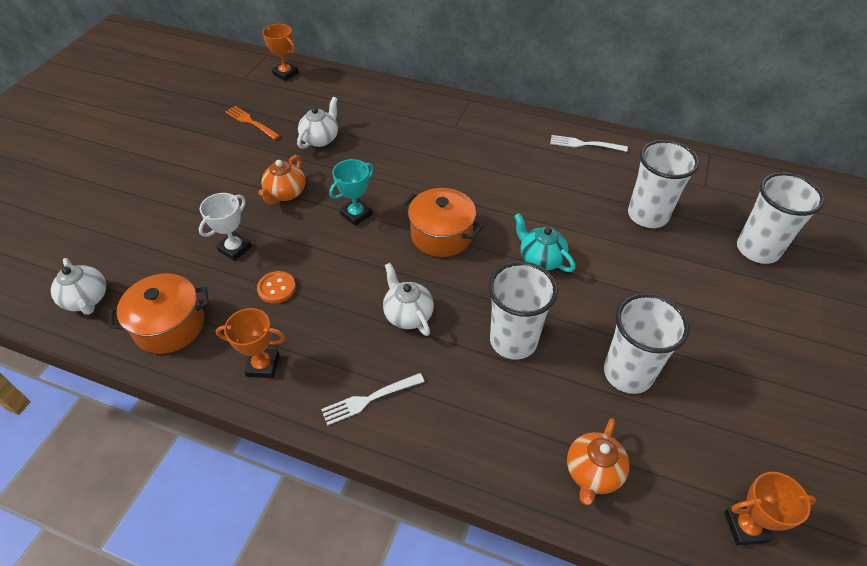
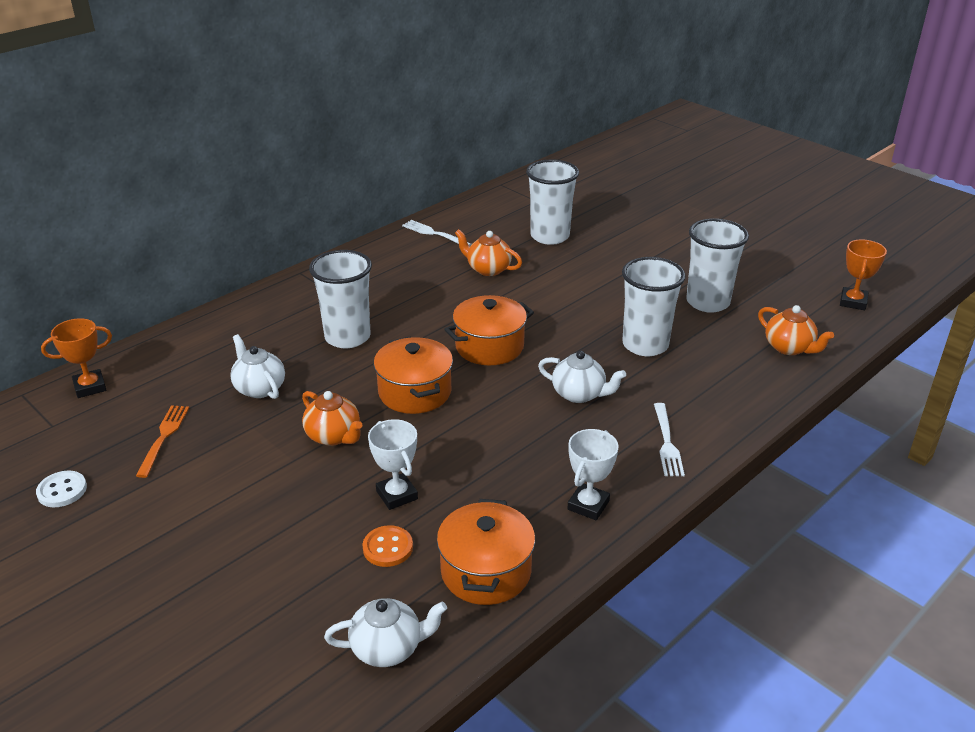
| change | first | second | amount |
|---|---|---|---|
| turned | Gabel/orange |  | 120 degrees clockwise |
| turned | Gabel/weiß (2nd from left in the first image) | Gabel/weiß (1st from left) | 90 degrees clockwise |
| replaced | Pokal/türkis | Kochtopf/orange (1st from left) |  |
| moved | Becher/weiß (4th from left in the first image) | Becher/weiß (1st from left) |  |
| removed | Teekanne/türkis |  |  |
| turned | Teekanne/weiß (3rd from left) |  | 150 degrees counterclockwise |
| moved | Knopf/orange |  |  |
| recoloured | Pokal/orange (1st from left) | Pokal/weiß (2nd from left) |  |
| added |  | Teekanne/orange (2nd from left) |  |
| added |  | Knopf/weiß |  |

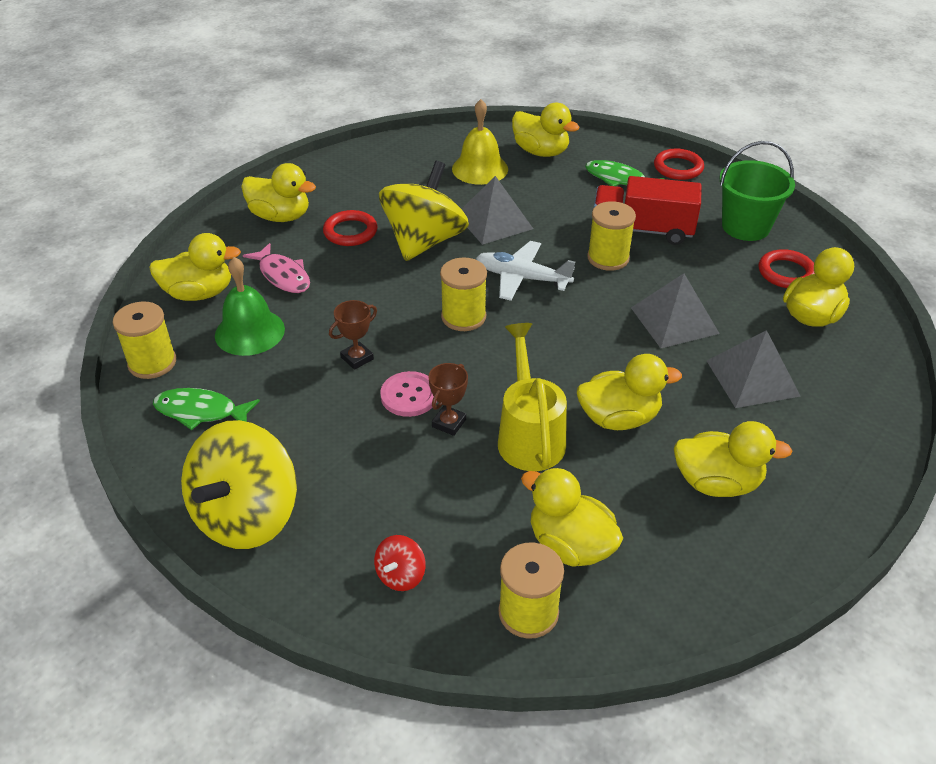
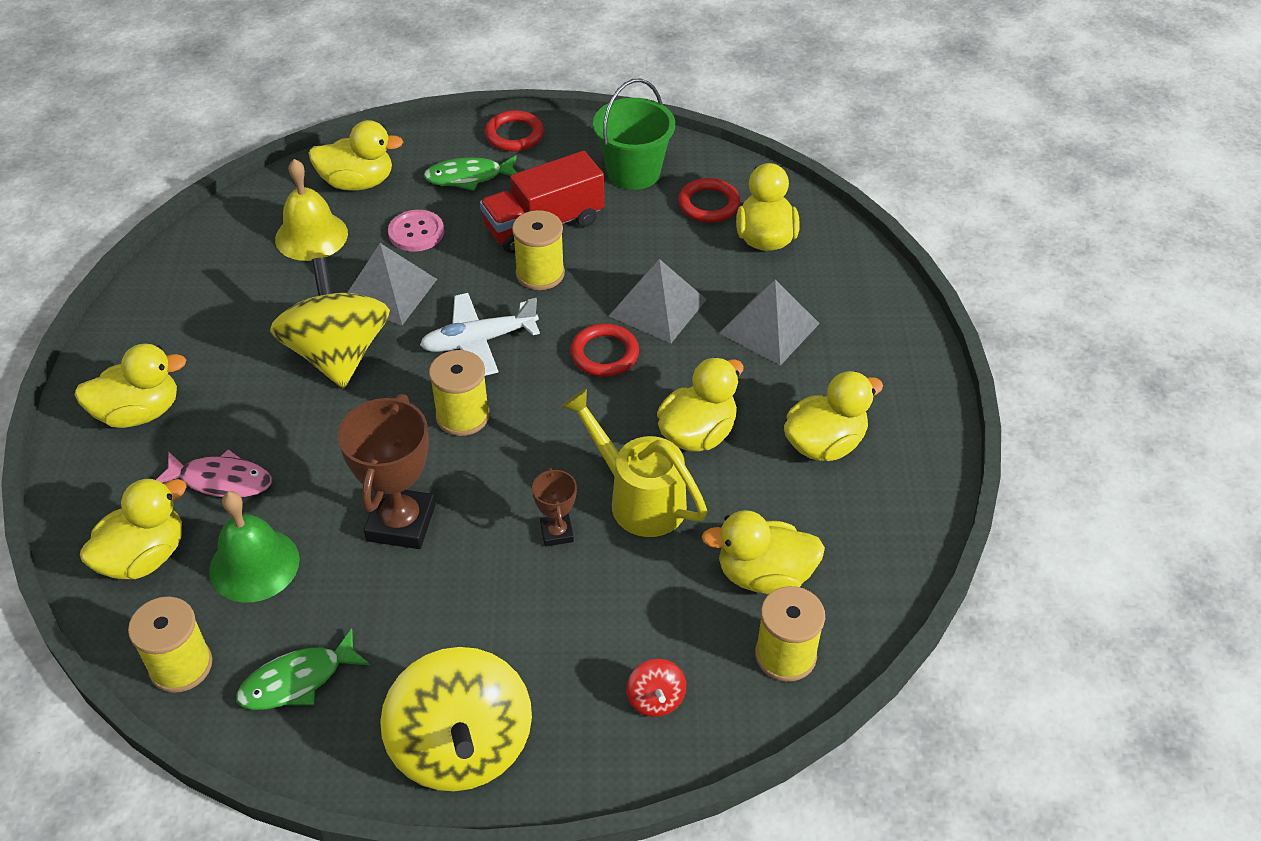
| change | first | second | amount |
|---|---|---|---|
| moved | Ring/rot (1st from left in the first image) | Ring/rot (2nd from left) |  |
| resized | Pokal/braun (1st from left) |  | x1.93 |
| moved | Knopf/rosa |  |  |

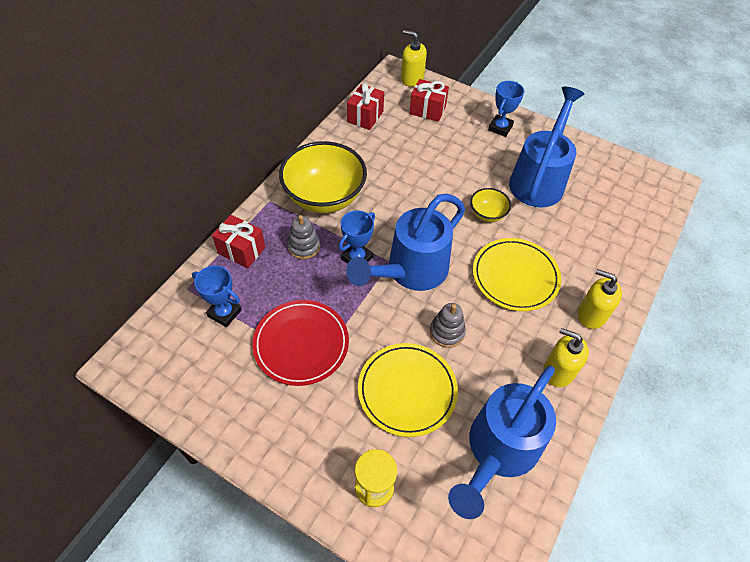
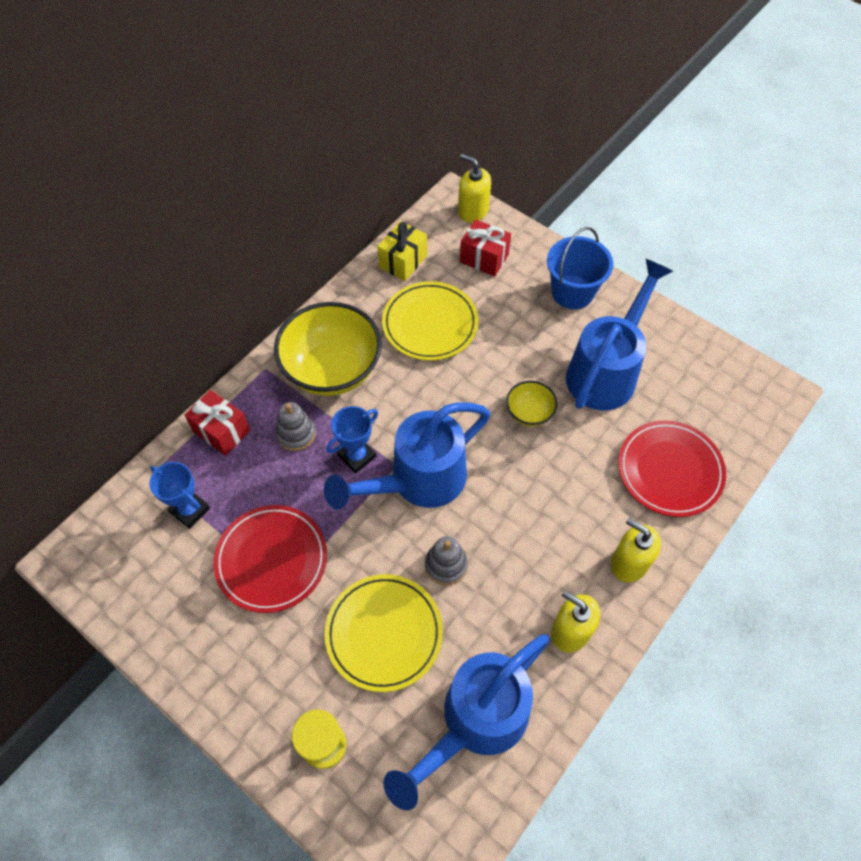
| change | first | second | amount |
|---|---|---|---|
| replaced | Pokal/blau (3rd from left) | Eimer/blau |  |
| recoloured | Geschenk/rot (2nd from left) | Geschenk/gelb |  |
| moved | Teller/gelb (2nd from left) |  |  |
| added |  | Teller/rot (2nd from left) |  |

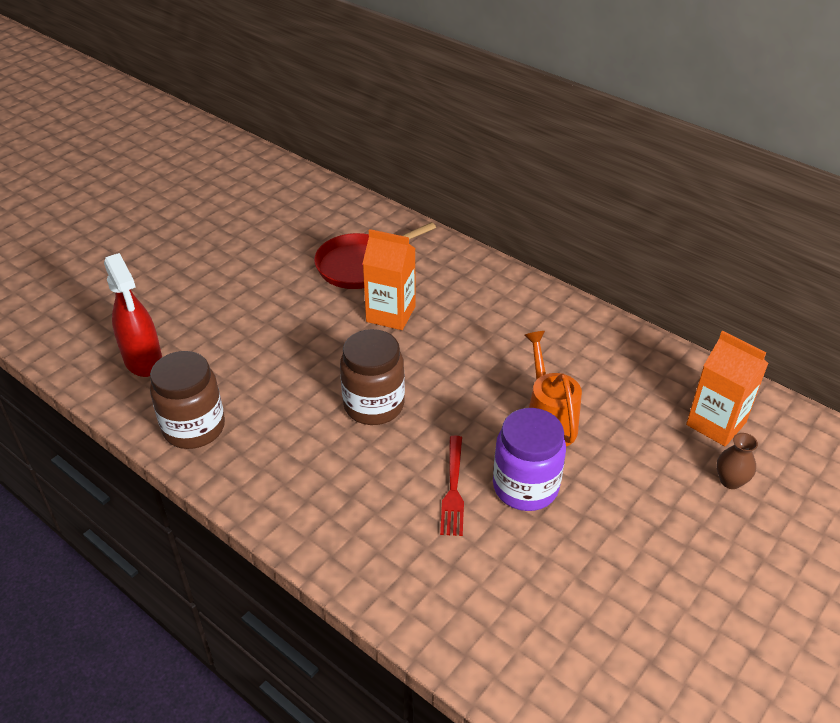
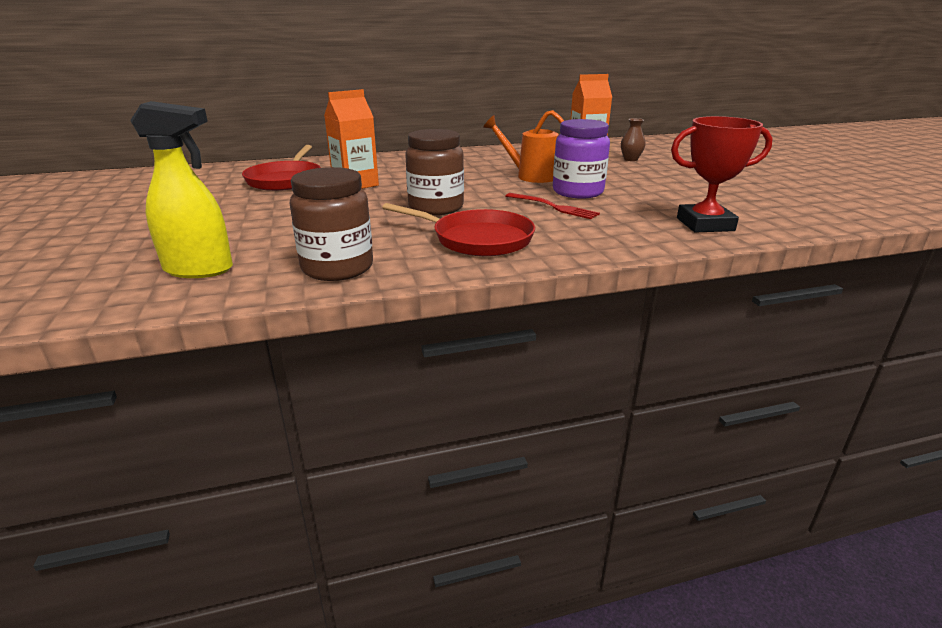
| change | first | second | amount |
|---|---|---|---|
| recoloured | Sprühflasche/rot | Sprühflasche/gelb |  |
| added |  | Pokal/rot |  |
| added |  | Pfanne/rot (2nd from left) |  |

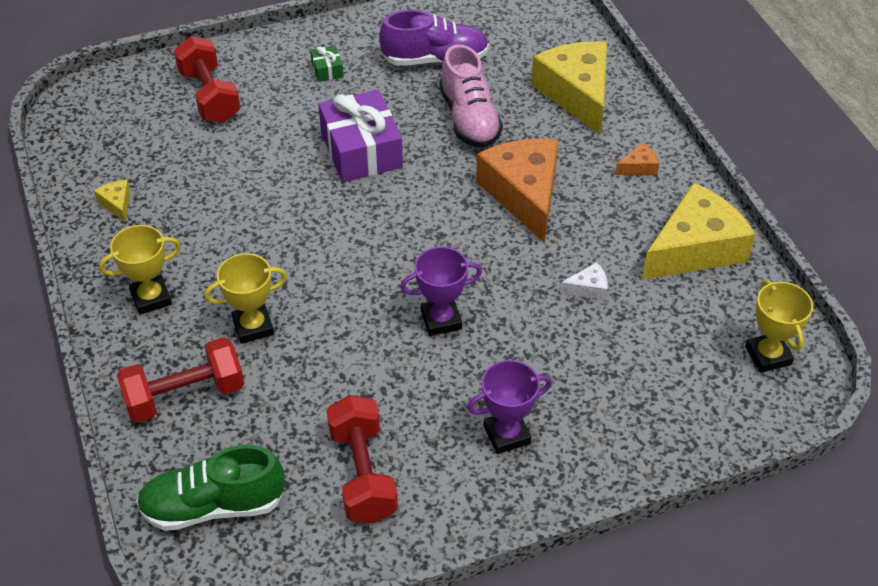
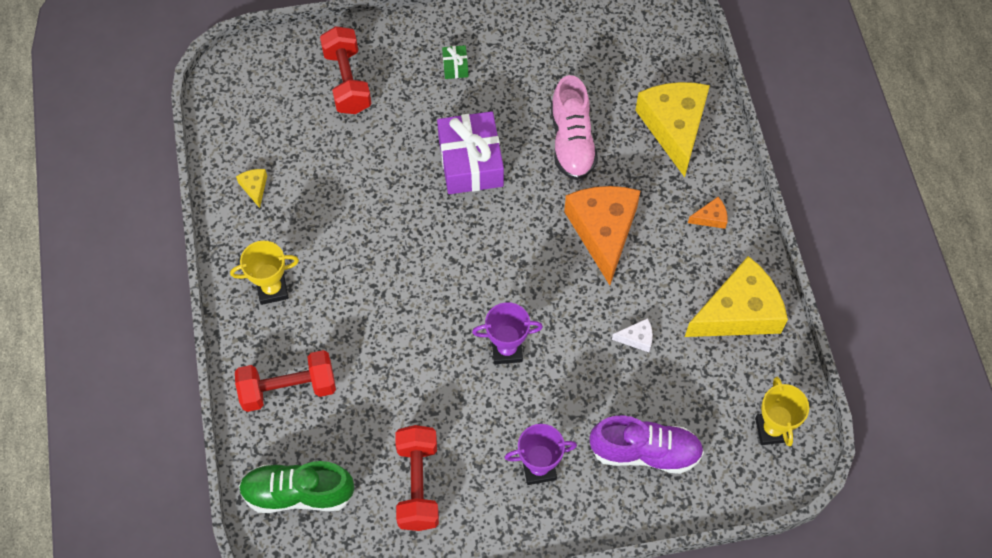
| change | first | second | amount |
|---|---|---|---|
| moved | Schuh/lila |  |  |
| removed | Pokal/gelb (2nd from left) |  |  |

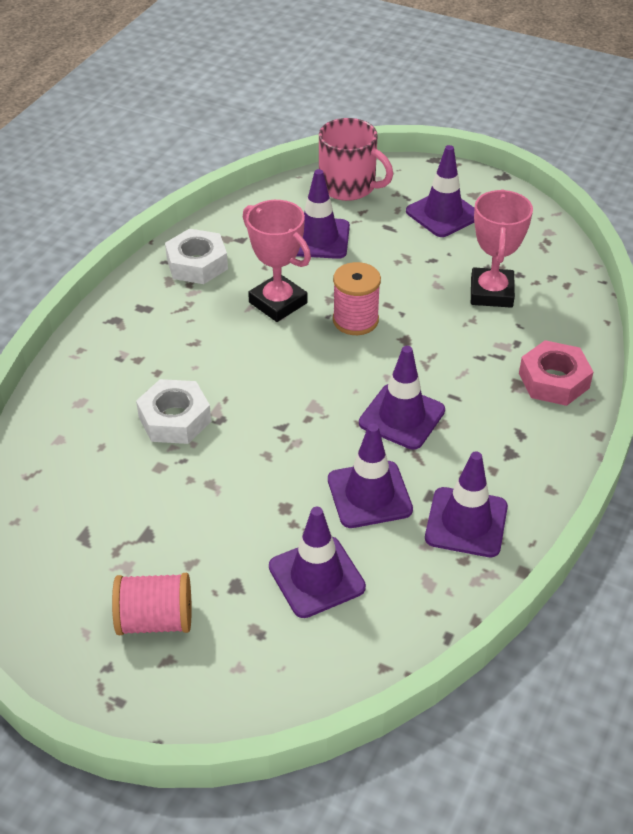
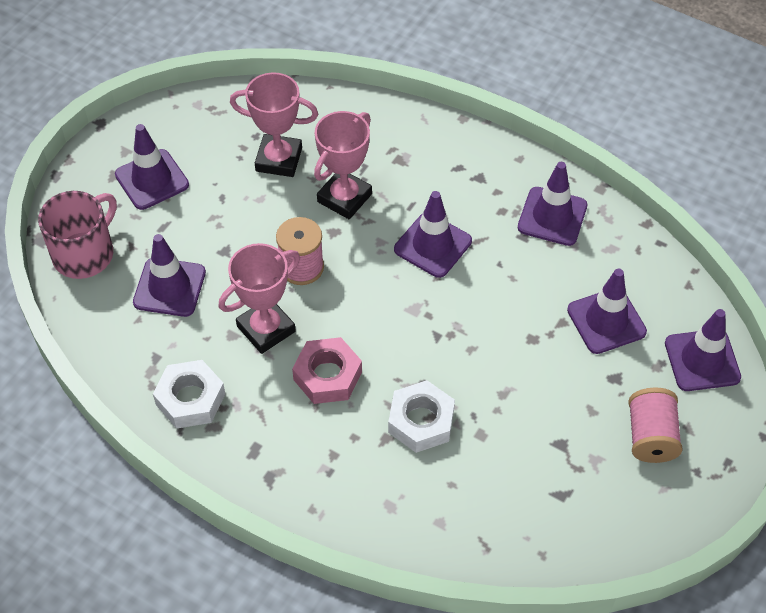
| change | first | second | amount |
|---|---|---|---|
| moved | Sechskantmutter/rosa |  |  |
| moved | Leitkegel/lila (3rd from left in the first image) | Leitkegel/lila (6th from left) |  |
| added |  | Pokal/rosa (3rd from left) |  |

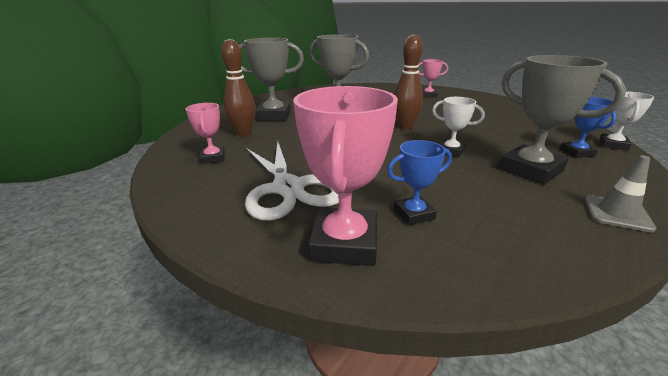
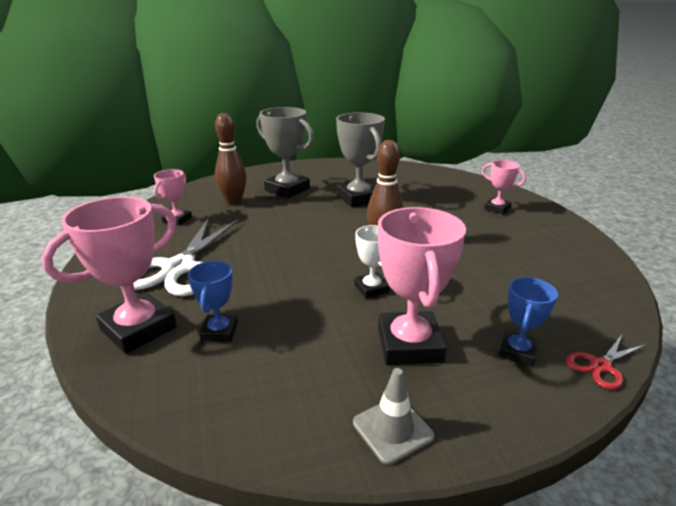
| change | first | second | amount |
|---|---|---|---|
| recoloured | Pokal/grau (3rd from left) | Pokal/rosa (3rd from left) |  |
| replaced | Pokal/weiß (2nd from left) | Schere/rot |  |
| turned | Pokal/blau (1st from left) |  | 75 degrees clockwise |

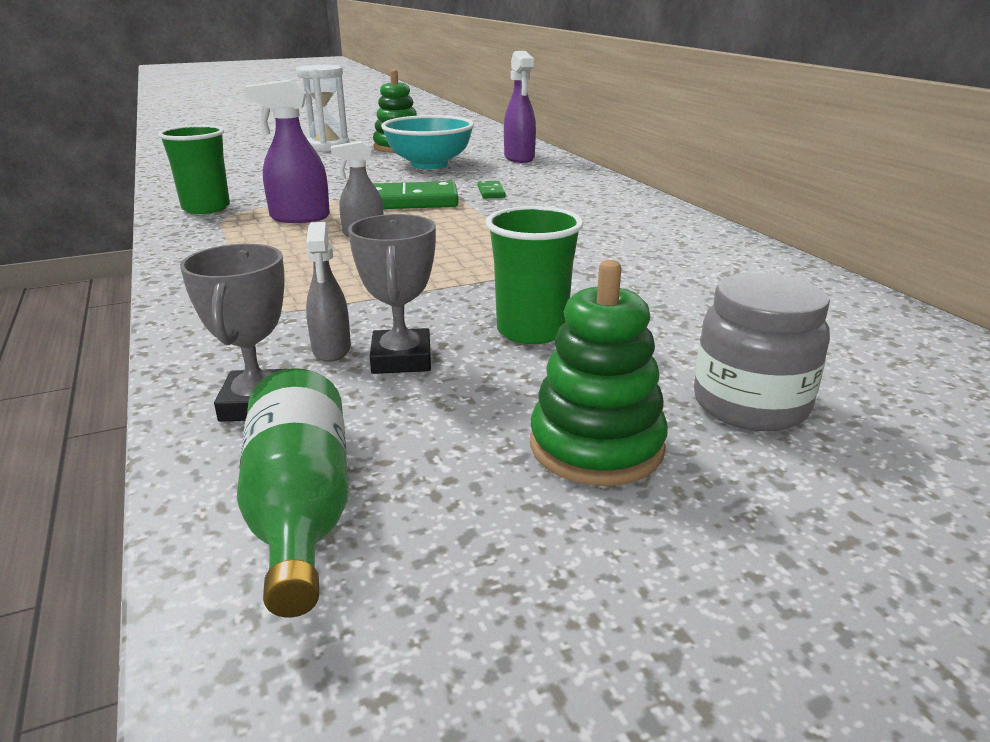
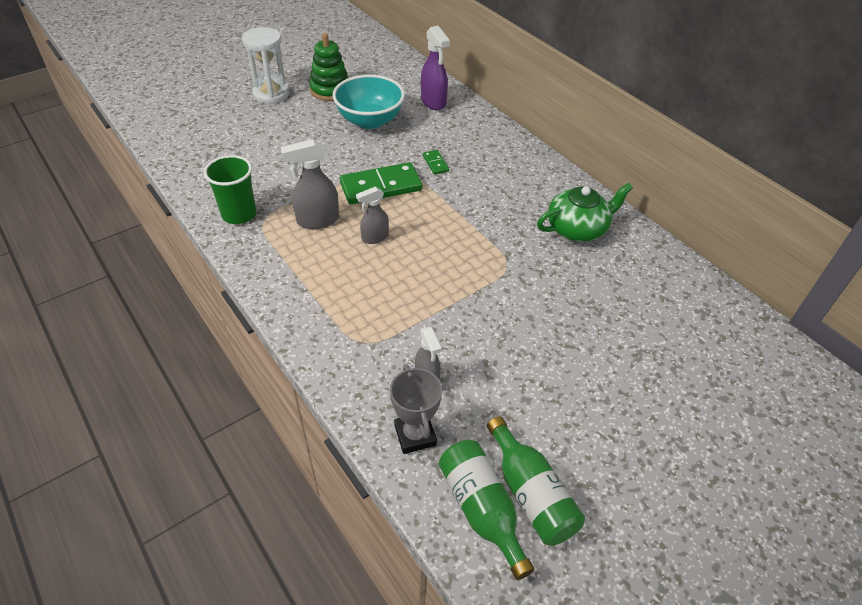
| change | first | second | amount |
|---|---|---|---|
| recoloured | Sprühflasche/lila (1st from left) | Sprühflasche/grau (1st from left) |  |
| removed | Becher/grün (2nd from left) |  |  |
| removed | Pokal/grau (2nd from left) |  |  |
| removed | Stapelspielzeug/grün (2nd from left) |  |  |
| removed | Einmachglas/grau |  |  |
| added |  | Teekanne/grün |  |
| added |  | Flasche/grün (2nd from left) |  |

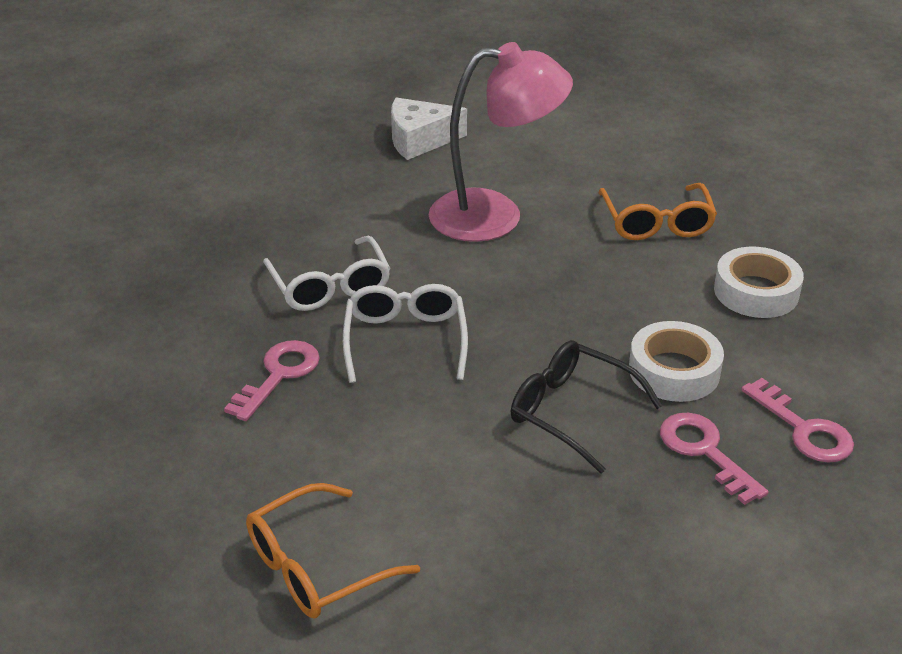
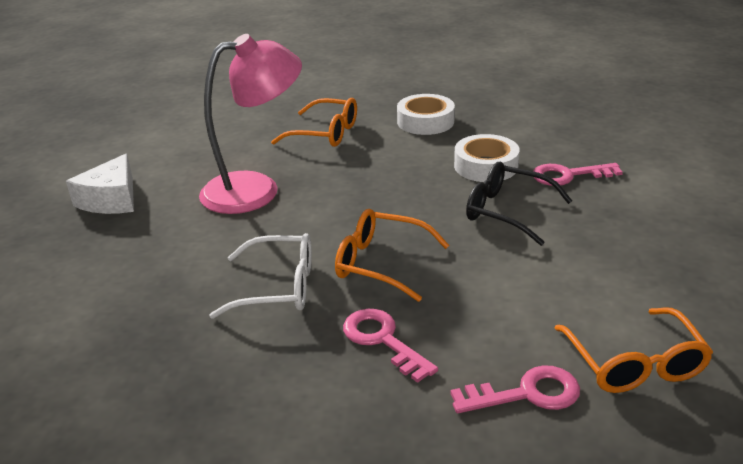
| change | first | second | amount |
|---|---|---|---|
| turned | Lampe/rosa |  | 45 degrees clockwise |
| recoloured | Brille/weiß (2nd from left) | Brille/orange (2nd from left) |  |
| turned | Brille/schwarz |  | 60 degrees clockwise |
| moved | Schlüssel/rosa (3rd from left in the first image) | Schlüssel/rosa (2nd from left) |  |

